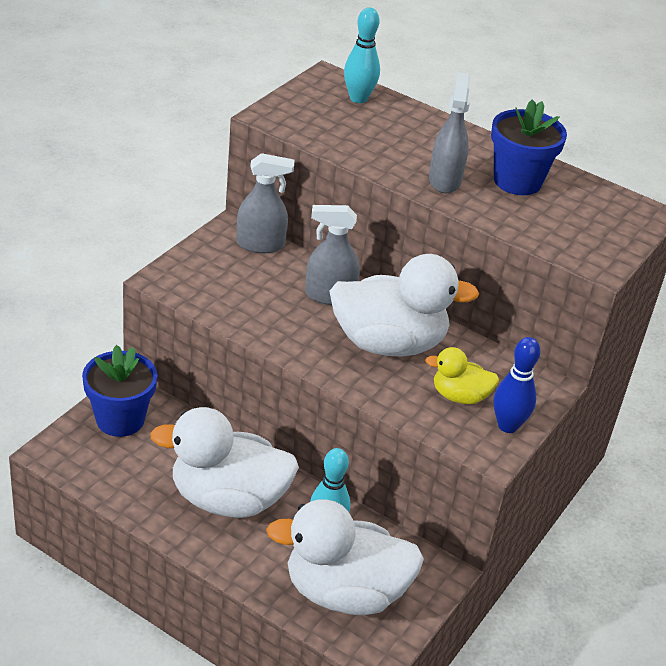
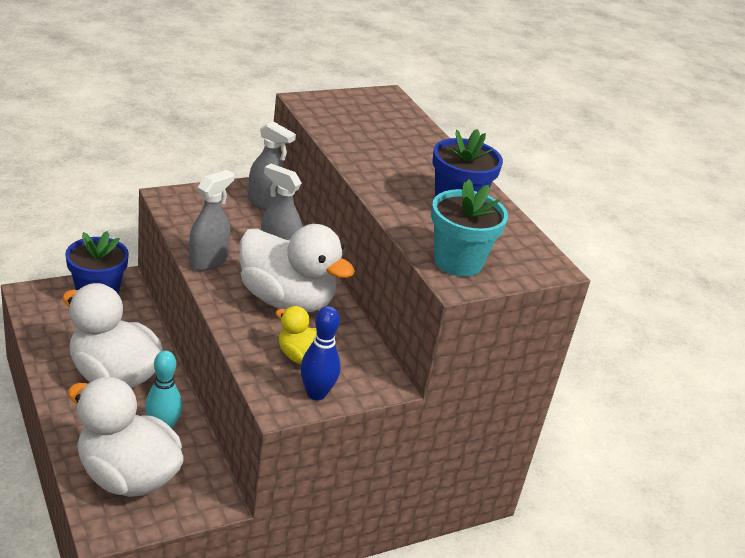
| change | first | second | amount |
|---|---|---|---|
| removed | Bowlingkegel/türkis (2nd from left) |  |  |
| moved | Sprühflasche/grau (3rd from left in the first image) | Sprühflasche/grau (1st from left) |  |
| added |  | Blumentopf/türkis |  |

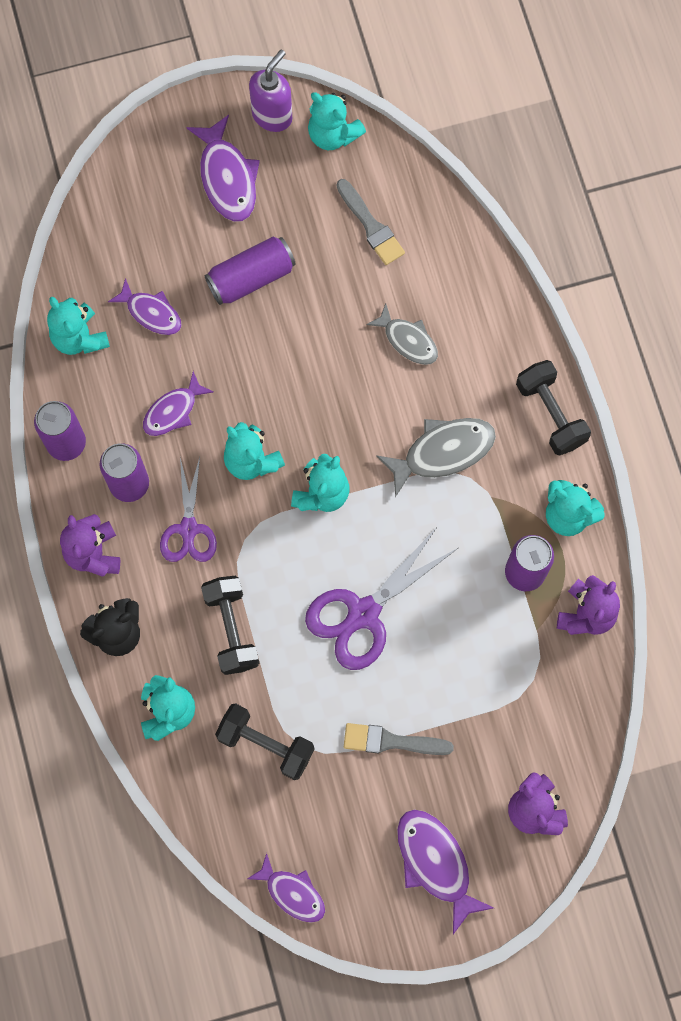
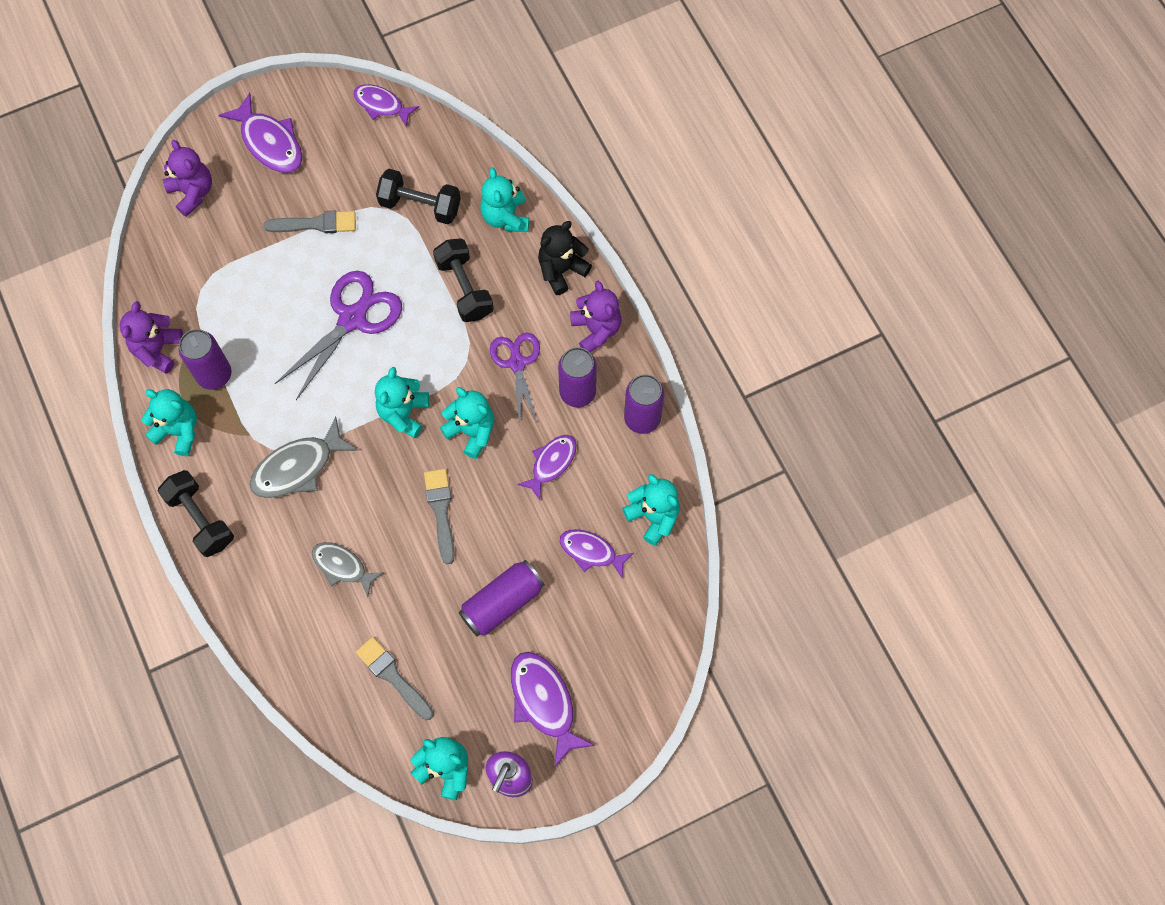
| change | first | second | amount |
|---|---|---|---|
| added |  | Pinsel/grau (3rd from left) |  |

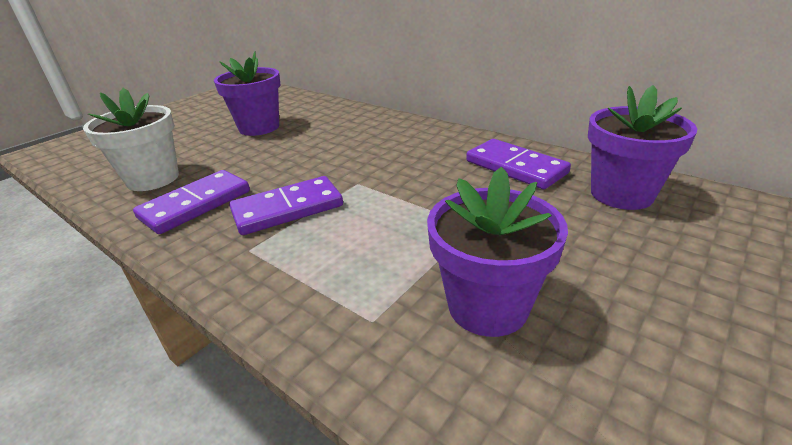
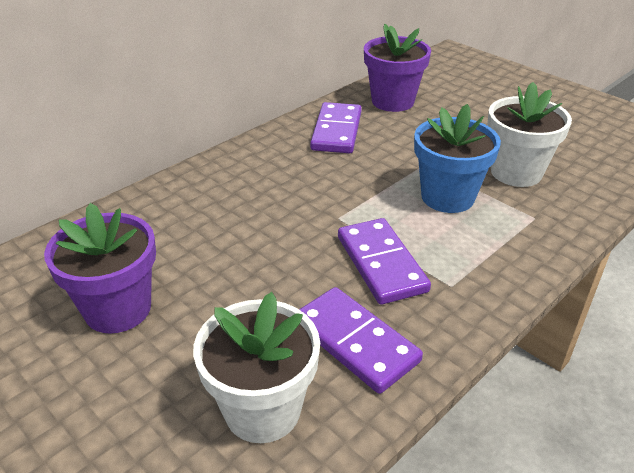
| change | first | second | amount |
|---|---|---|---|
| turned | Dominostein/lila (3rd from left in the first image) | Dominostein/lila (1st from left) | 45 degrees counterclockwise |
| recoloured | Blumentopf/lila (2nd from left) | Blumentopf/weiß (2nd from left) |  |
| added |  | Blumentopf/blau |  |

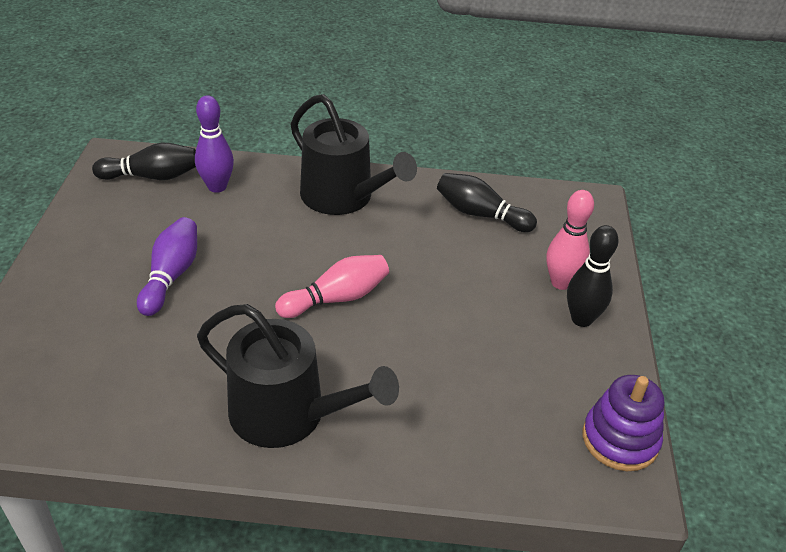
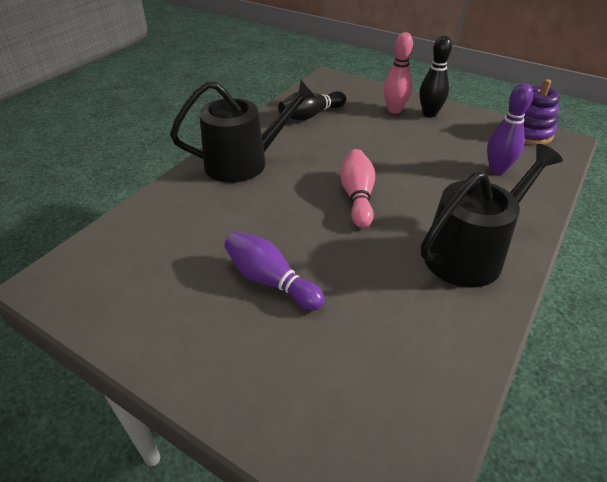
| change | first | second | amount |
|---|---|---|---|
| moved | Bowlingkegel/lila (2nd from left) |  |  |
| removed | Bowlingkegel/schwarz (1st from left) |  |  |

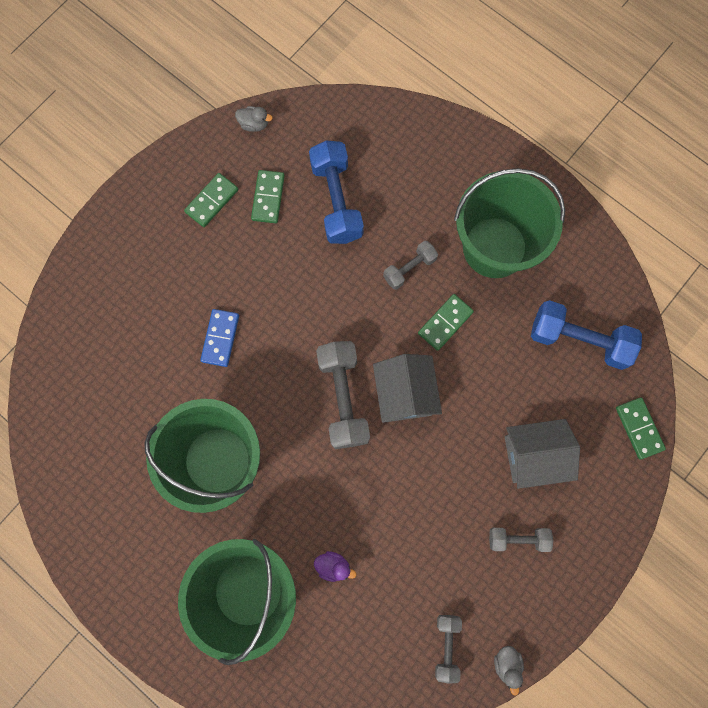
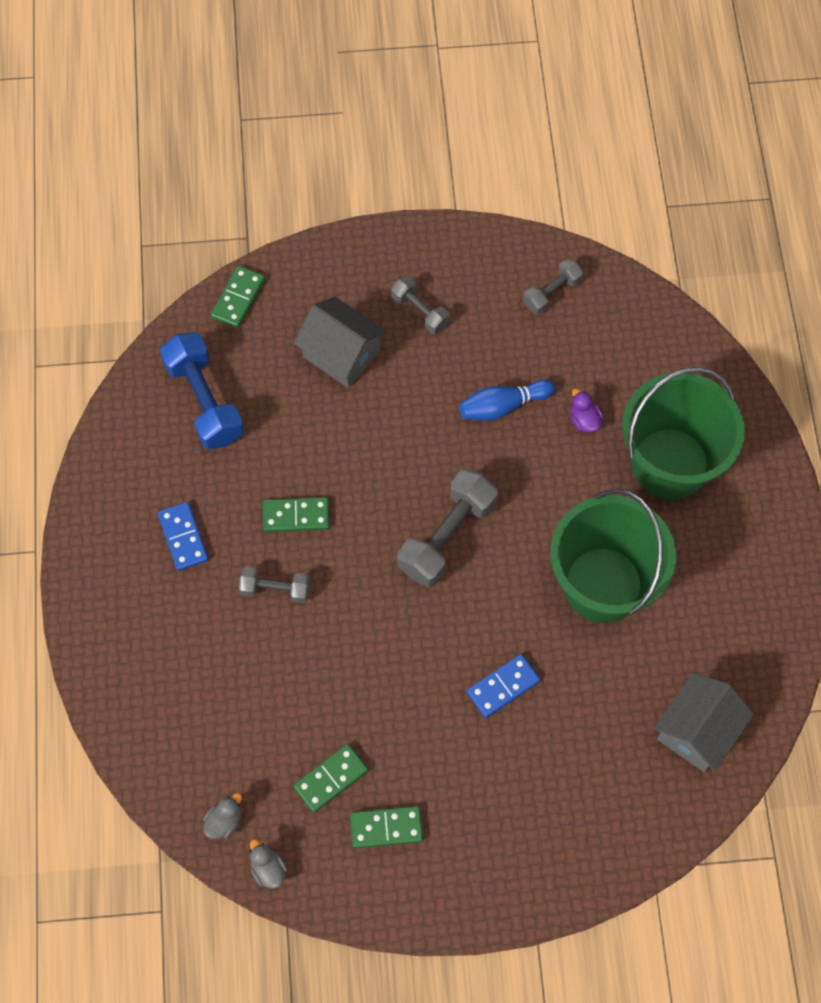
| change | first | second | amount |
|---|---|---|---|
| removed | Hantel/blau (1st from left) |  |  |
| replaced | Eimer/grün (3rd from left) | Dominostein/blau (1st from left) |  |
| moved | Haus/grau (1st from left in the first image) | Haus/grau (2nd from left) |  |
| moved | Ente/grau (2nd from left in the first image) | Ente/grau (1st from left) |  |
| added |  | Bowlingkegel/blau |  |

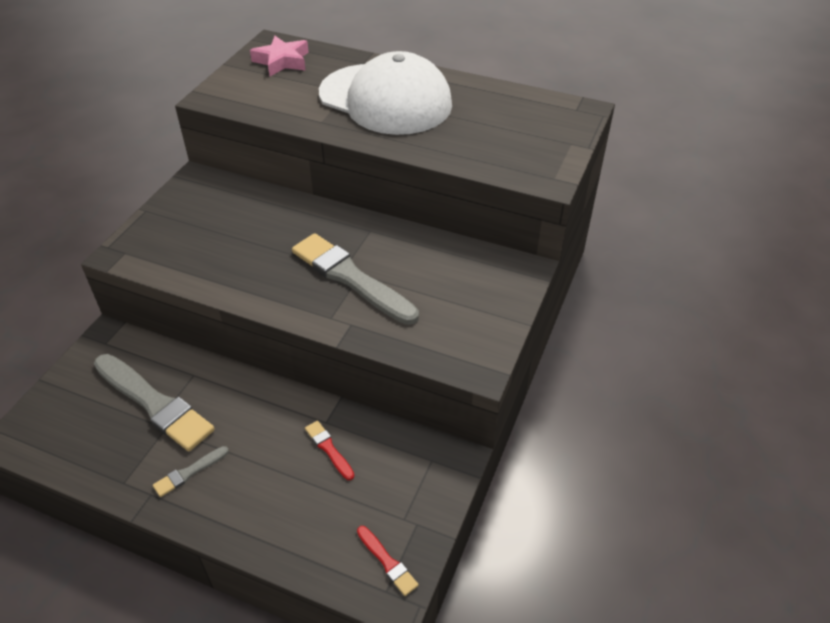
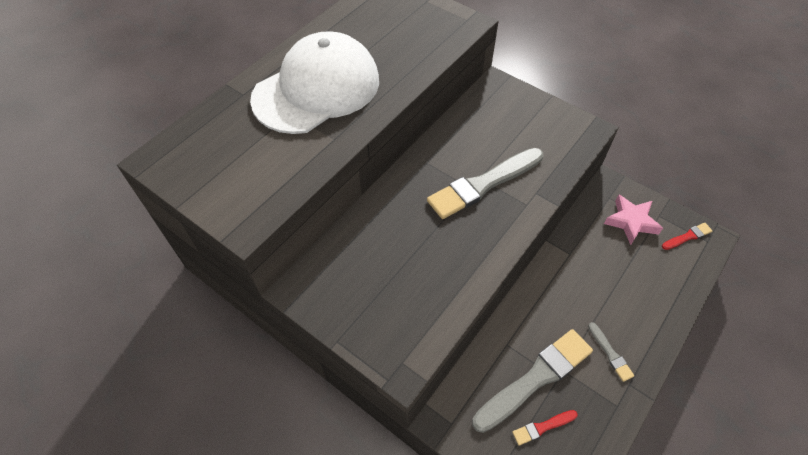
| change | first | second | amount |
|---|---|---|---|
| moved | Stern/rosa |  |  |
| moved | Pinsel/rot (1st from left) |  |  |

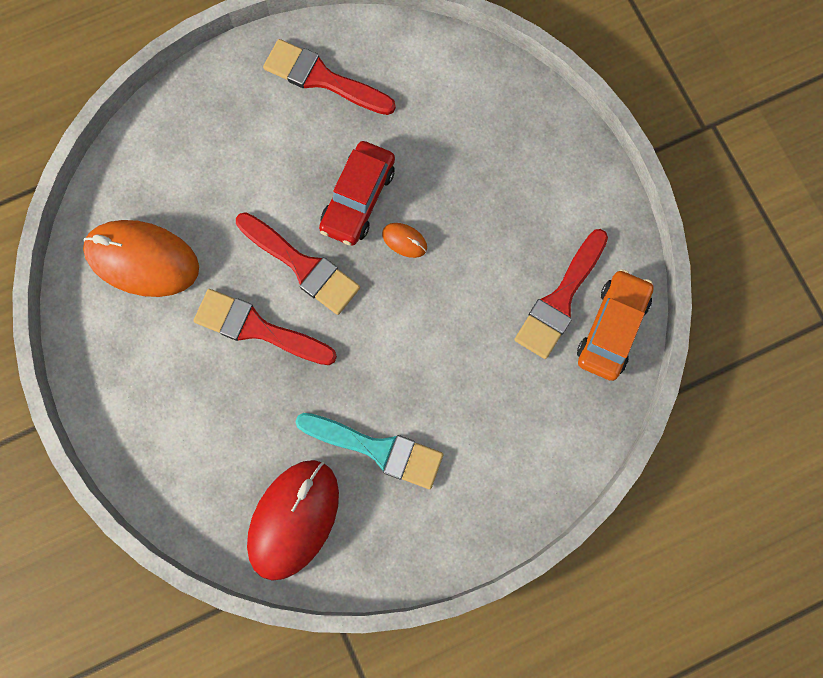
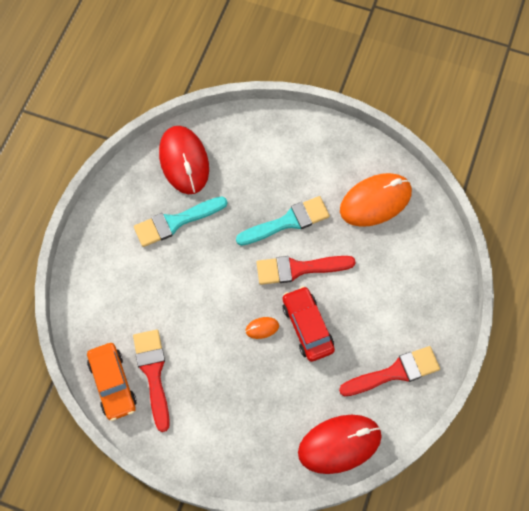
| change | first | second | amount |
|---|---|---|---|
| recoloured | Pinsel/rot (1st from left) | Pinsel/türkis (2nd from left) |  |
| added |  | Computermaus/rot (2nd from left) |  |

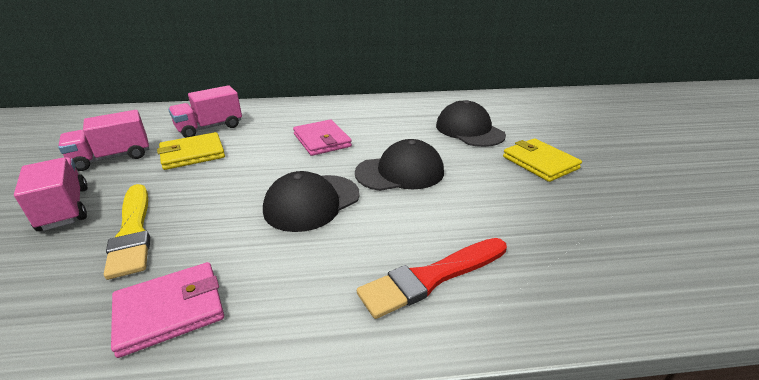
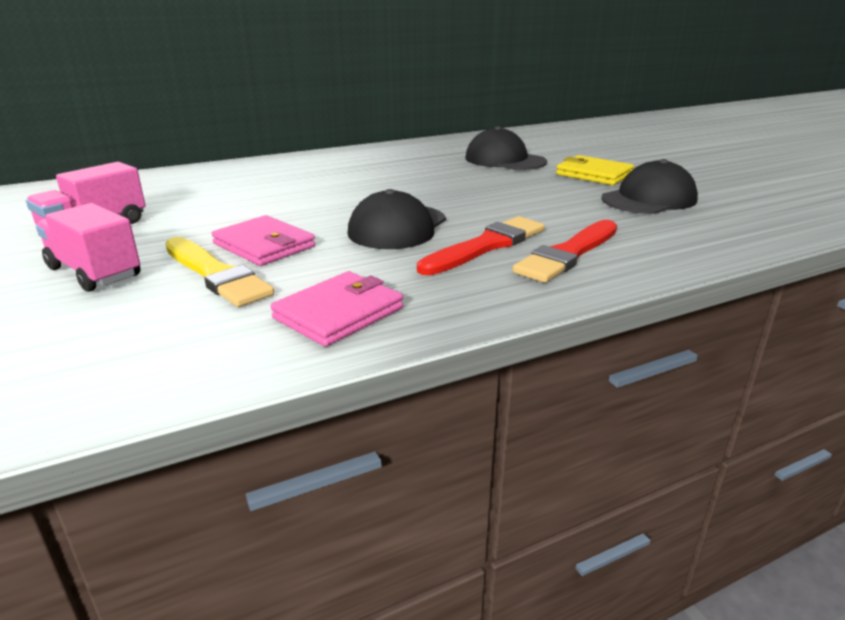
| change | first | second | amount |
|---|---|---|---|
| removed | Lastwagen/rosa (3rd from left) |  |  |
| moved | Geldbörse/rosa (2nd from left in the first image) | Geldbörse/rosa (1st from left) |  |
| removed | Geldbörse/gelb (1st from left) |  |  |
| moved | Kappe/schwarz (2nd from left in the first image) | Kappe/schwarz (3rd from left) |  |
| added |  | Pinsel/rot (1st from left) |  |

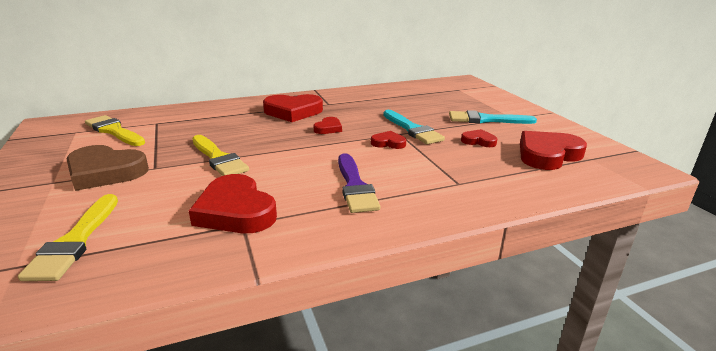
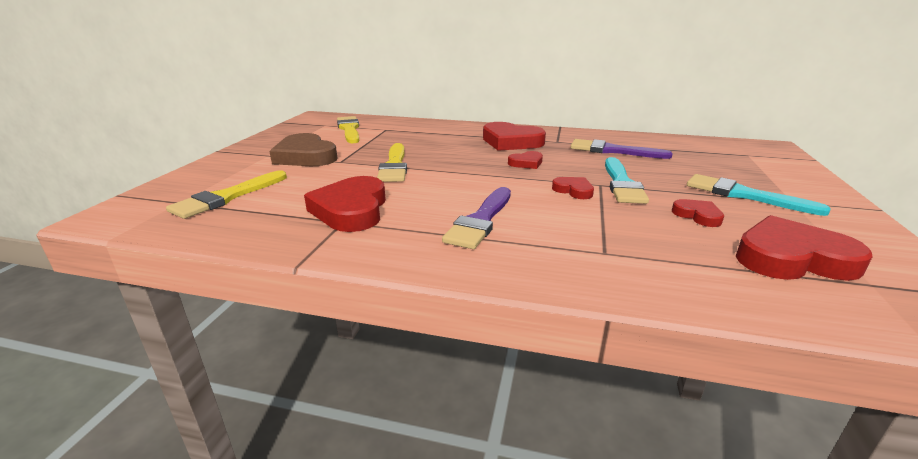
| change | first | second | amount |
|---|---|---|---|
| added |  | Pinsel/lila (2nd from left) |  |

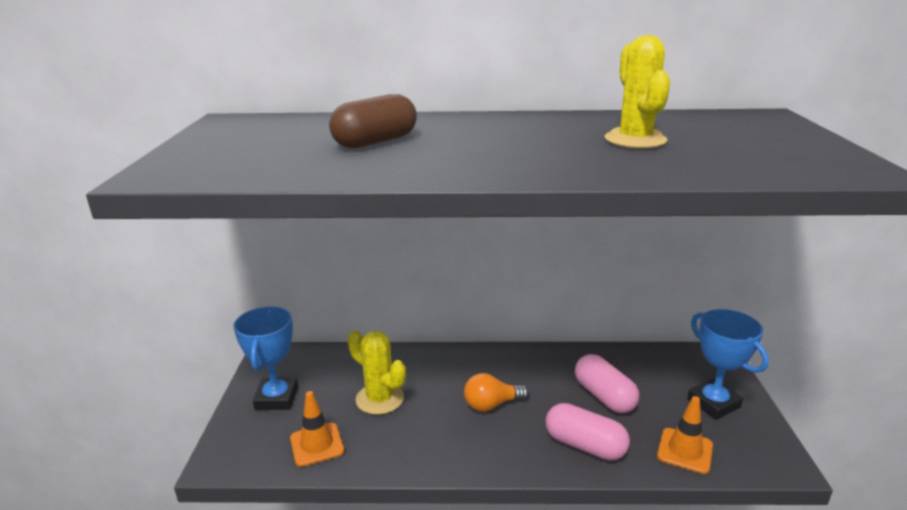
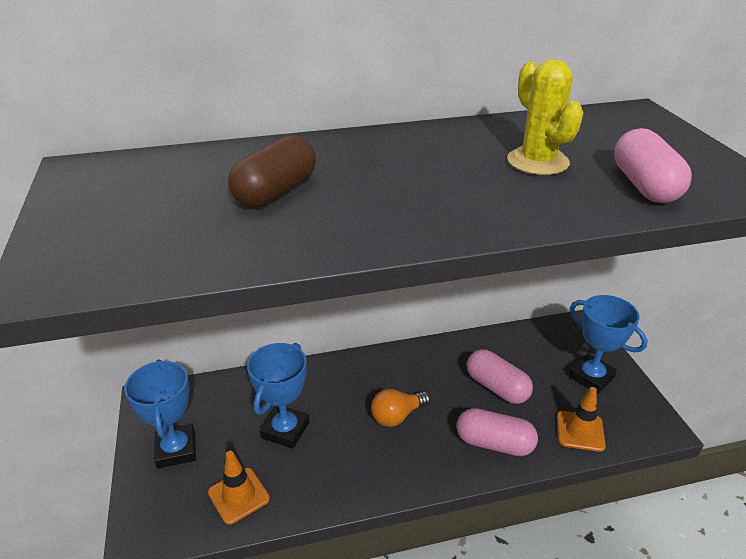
| change | first | second | amount |
|---|---|---|---|
| replaced | Kaktus/gelb (1st from left) | Pokal/blau (2nd from left) |  |
| added |  | Kapsel/rosa (3rd from left) |  |

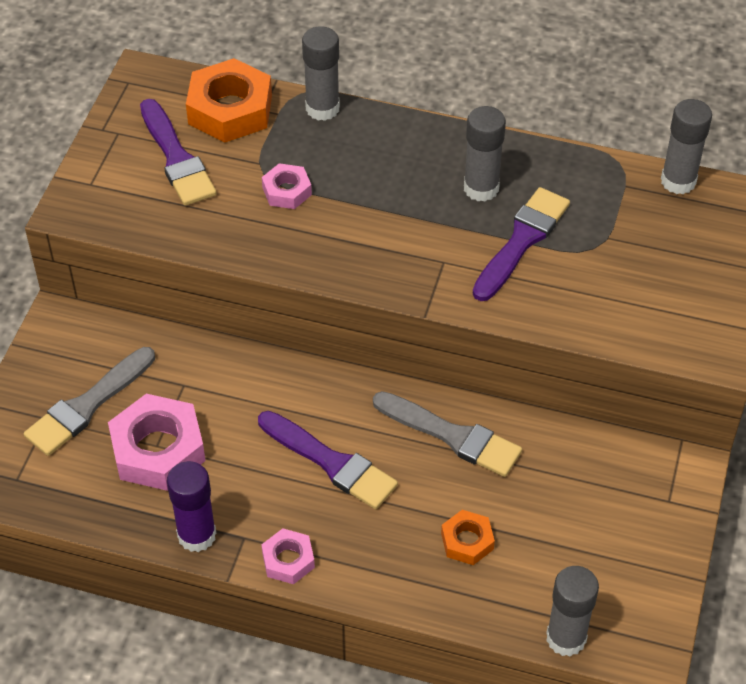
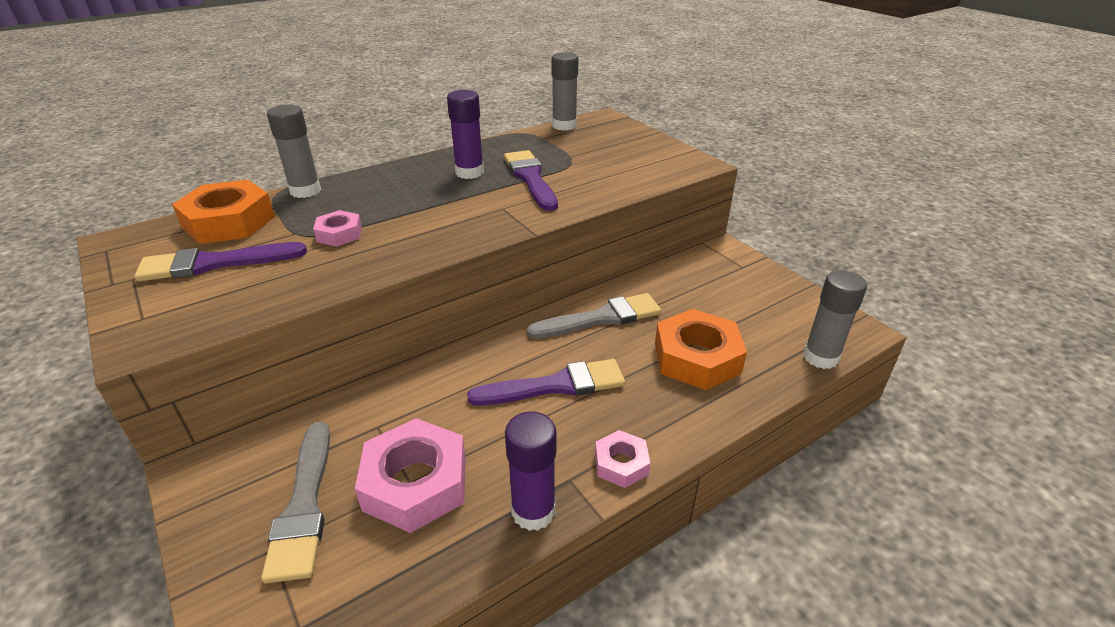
| change | first | second | amount |
|---|---|---|---|
| turned | Pinsel/lila (1st from left) |  | 150 degrees clockwise |
| recoloured | Klebestift/grau (2nd from left) | Klebestift/lila (1st from left) |  |
| resized | Sechskantmutter/orange (2nd from left) |  | x1.87 |

